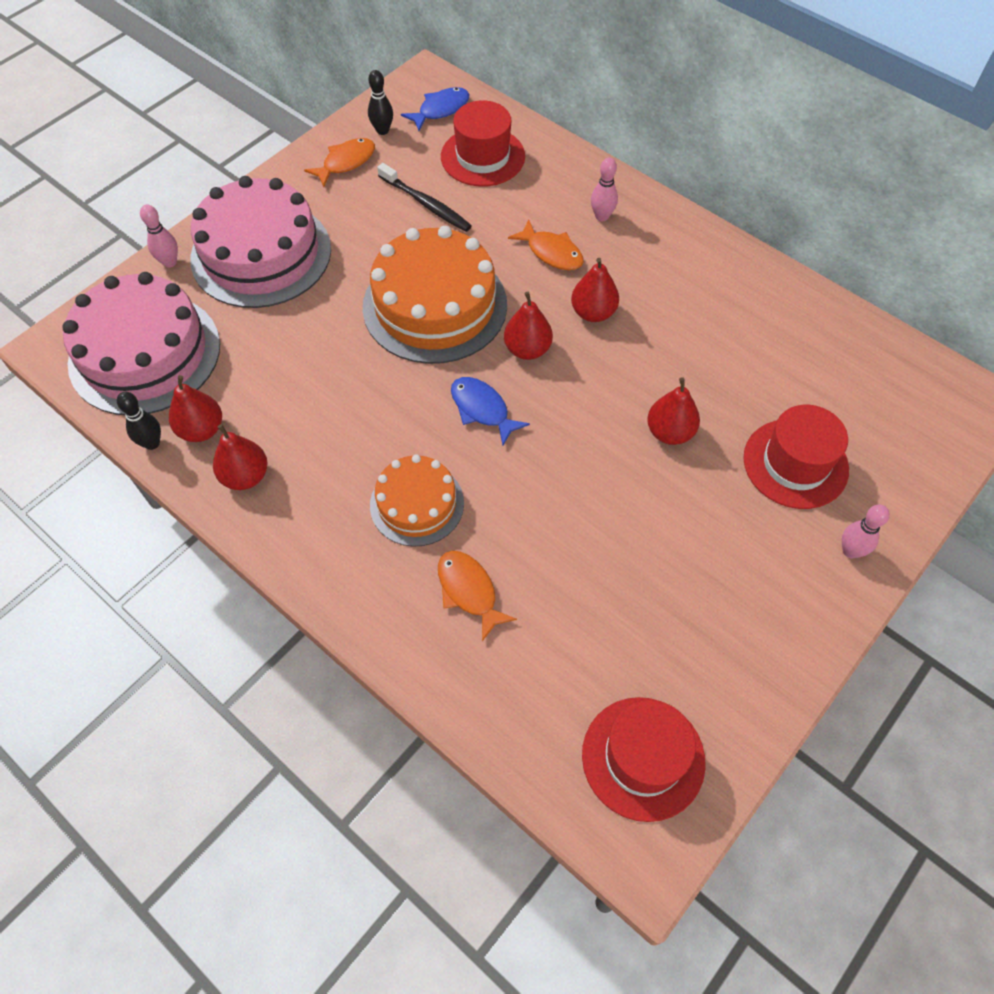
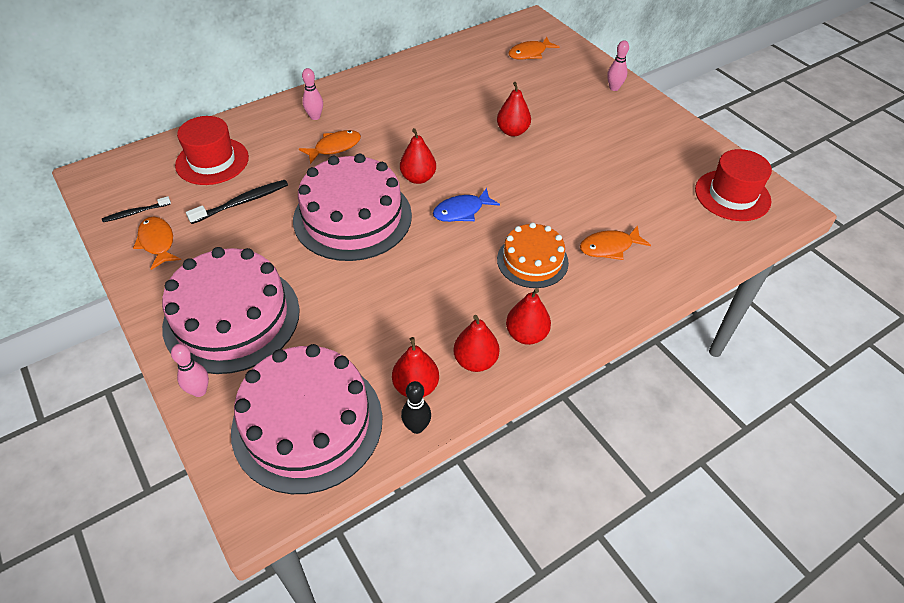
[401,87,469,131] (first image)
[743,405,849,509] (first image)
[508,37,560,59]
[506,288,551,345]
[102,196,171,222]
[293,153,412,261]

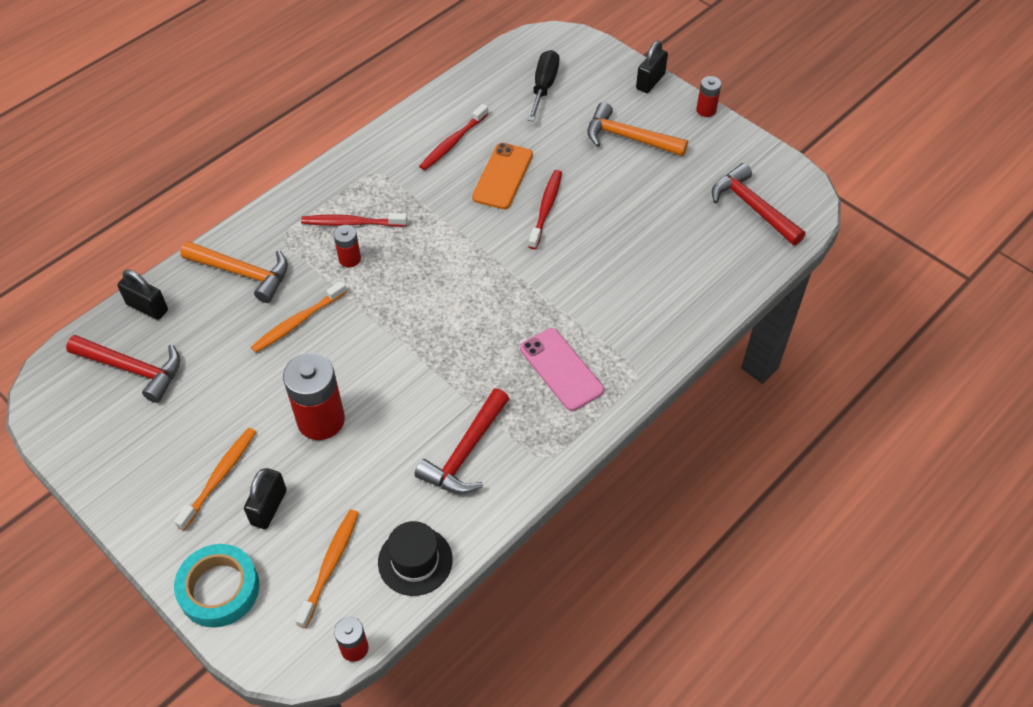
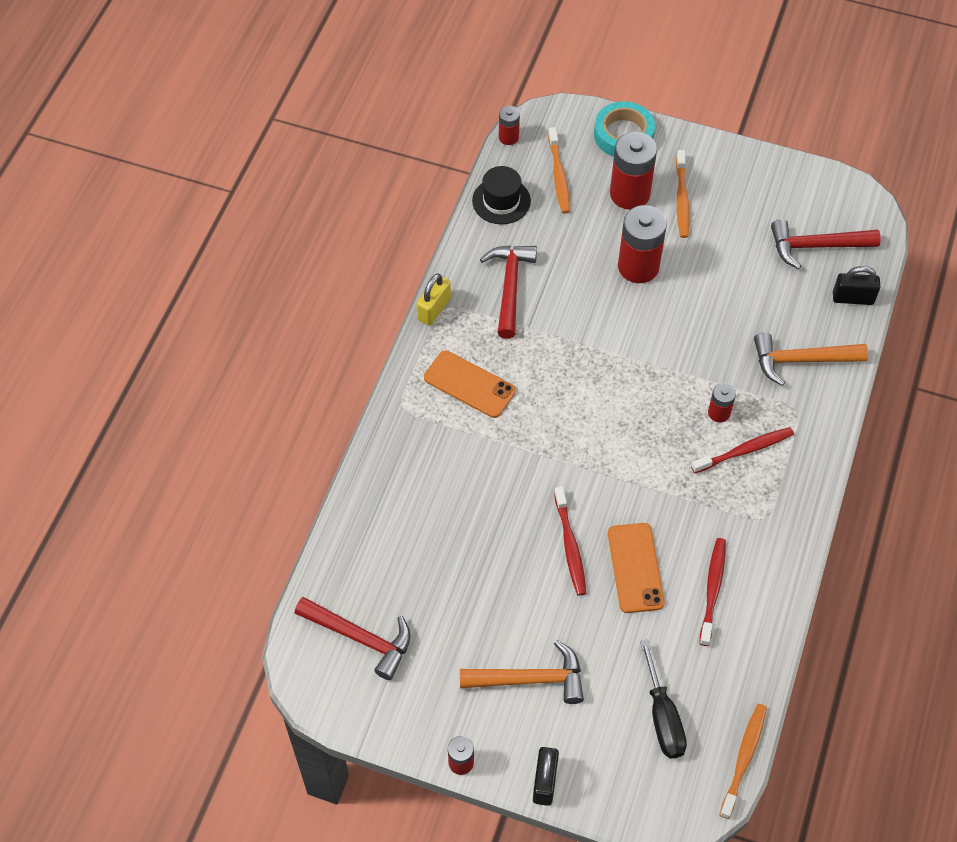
[416,273,451,326]
[720,704,767,819]
[610,132,657,210]
[424,350,516,418]

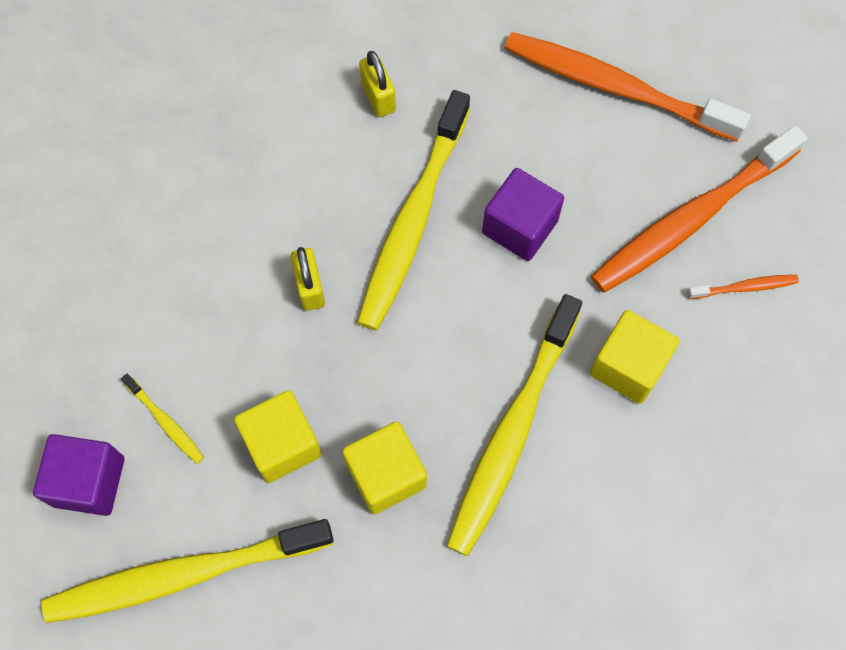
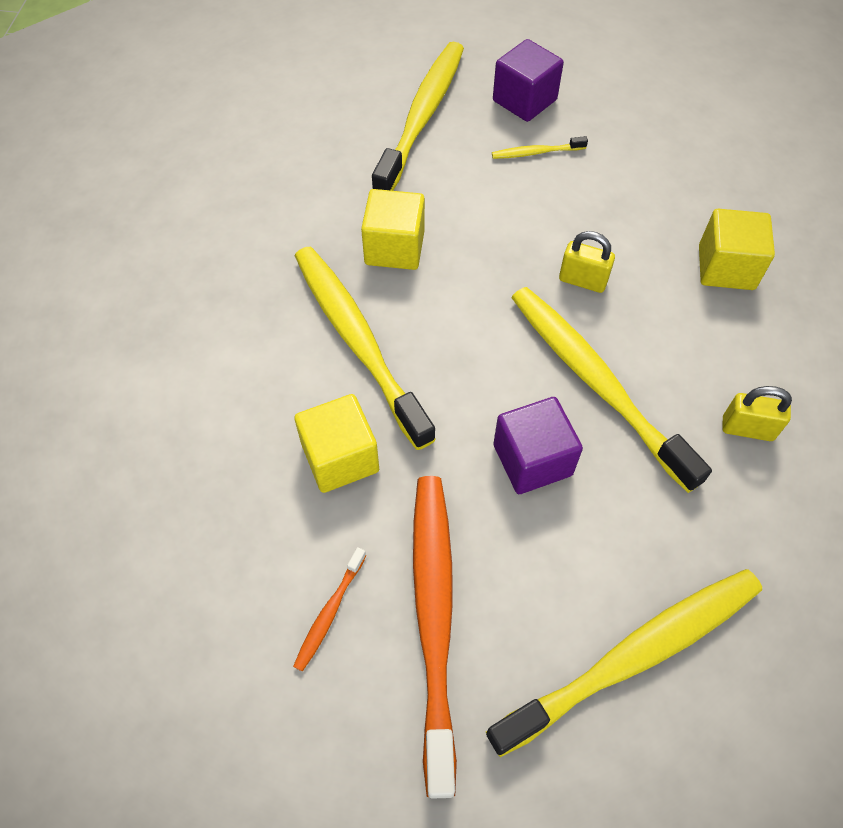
[699,209,775,290]
[486,569,762,757]

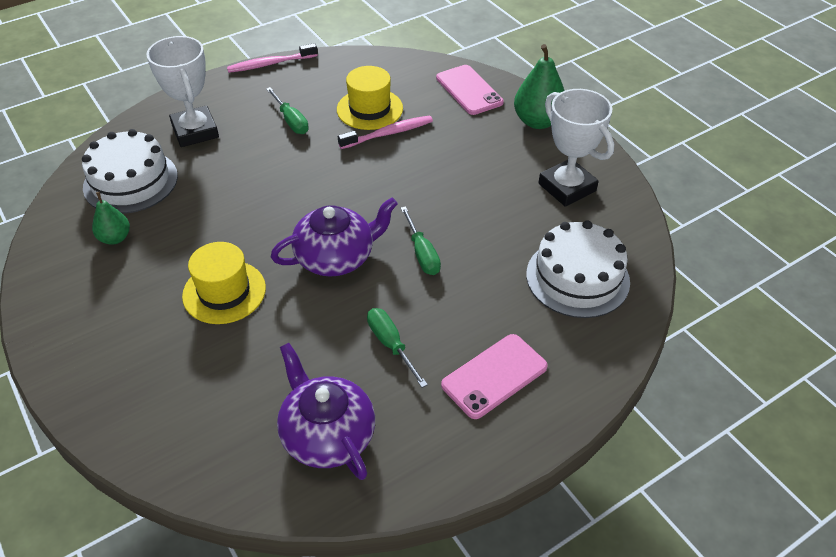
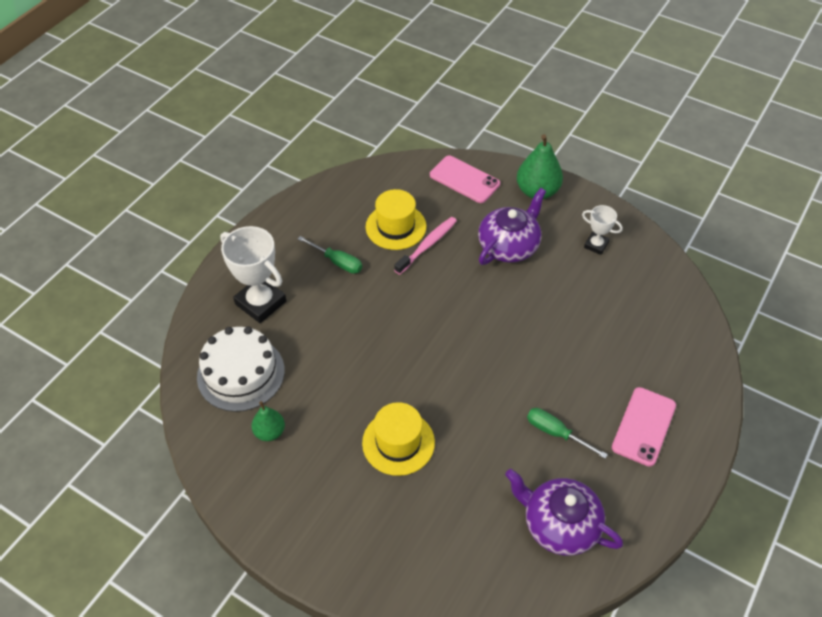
[227,43,318,73] (first image)
[401,206,441,275] (first image)
[526,220,630,318] (first image)
[478,188,546,265]
[582,205,623,255]

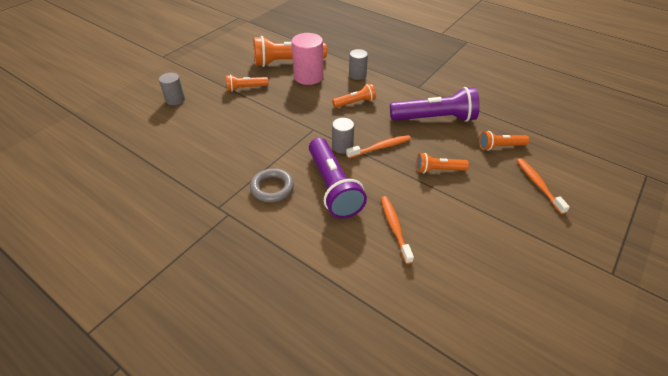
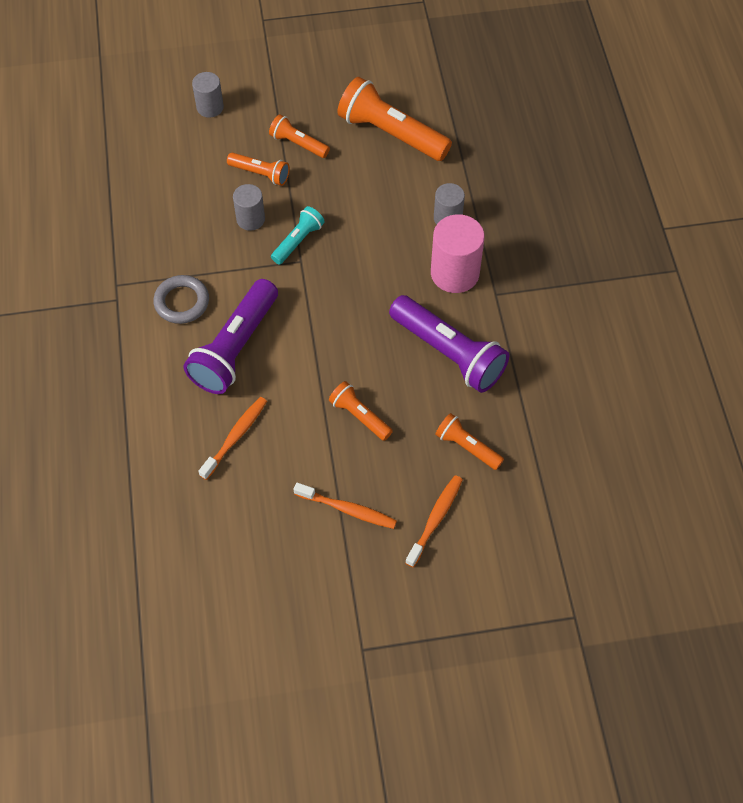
[271,206,325,265]
[431,214,485,293]
[227,153,290,186]
[233,184,265,231]
[294,483,397,529]

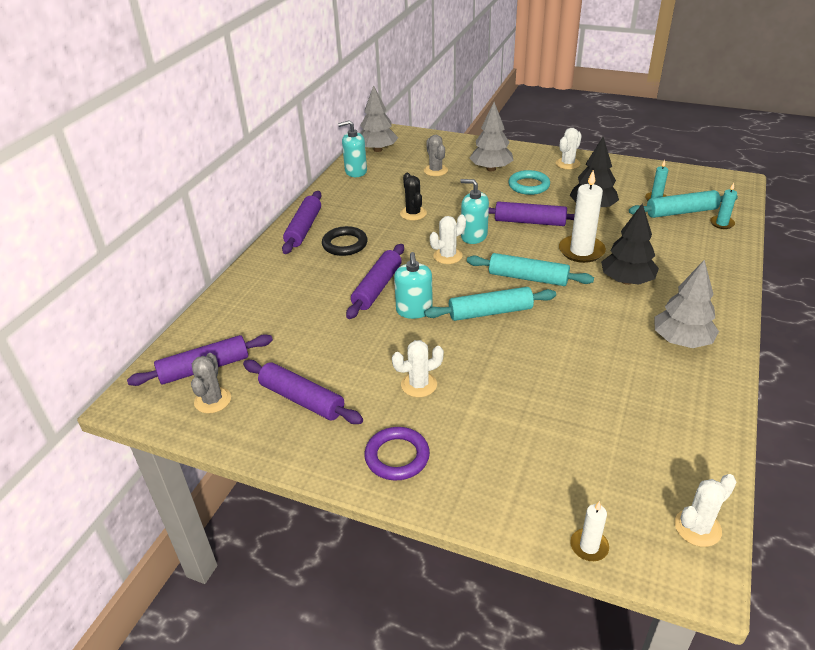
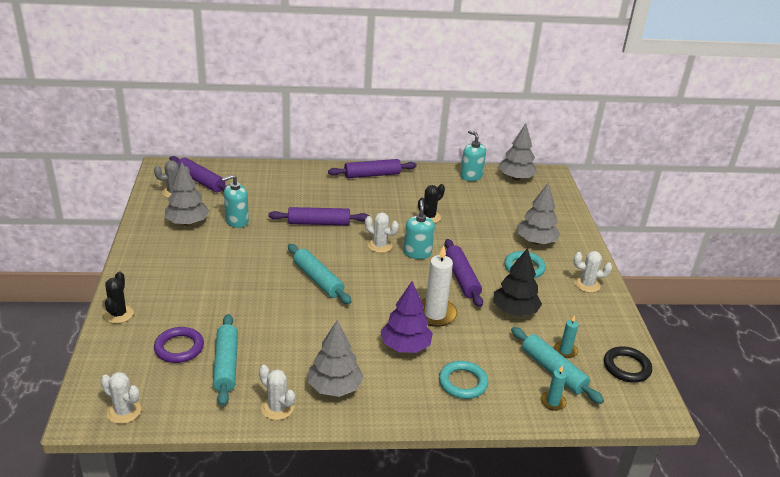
[424,135,448,176] (first image)
[570,501,609,561] (first image)
[104,271,134,324]
[439,361,488,399]
[604,346,652,383]
[154,327,204,363]
[259,365,295,420]
[221,174,249,228]
[213,314,238,406]
[165,162,209,226]
[381,281,433,353]

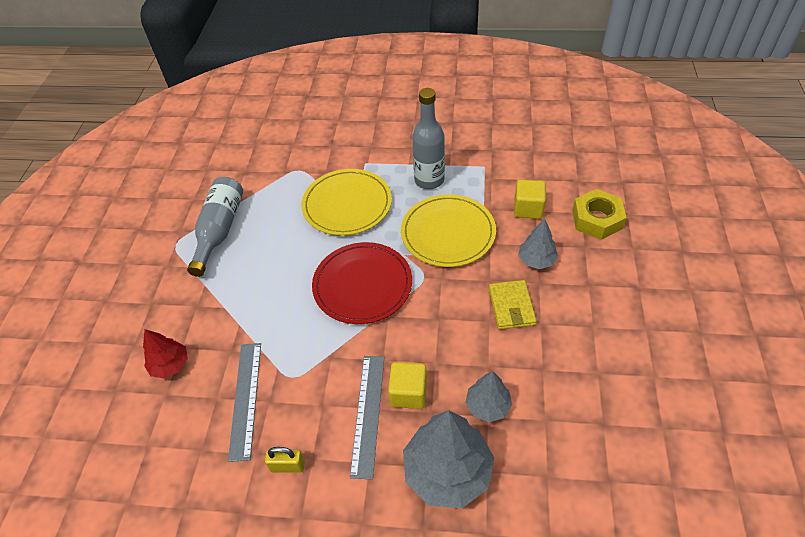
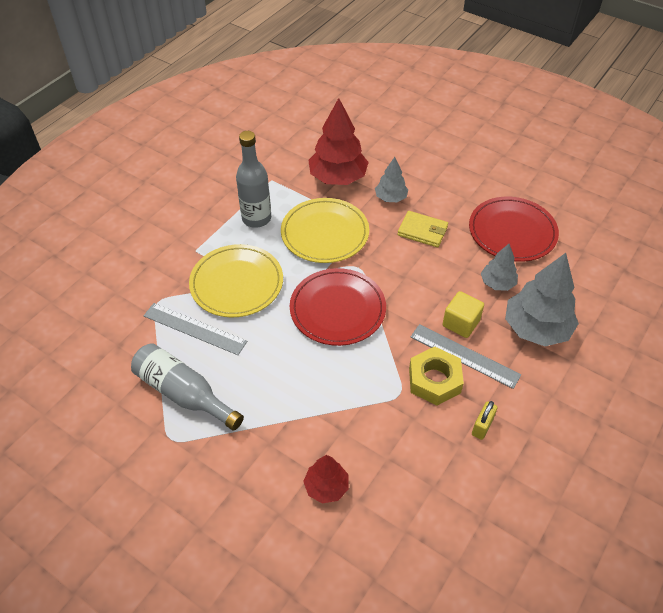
[469,197,559,262]
[144,303,247,355]
[409,346,464,406]
[308,98,369,185]

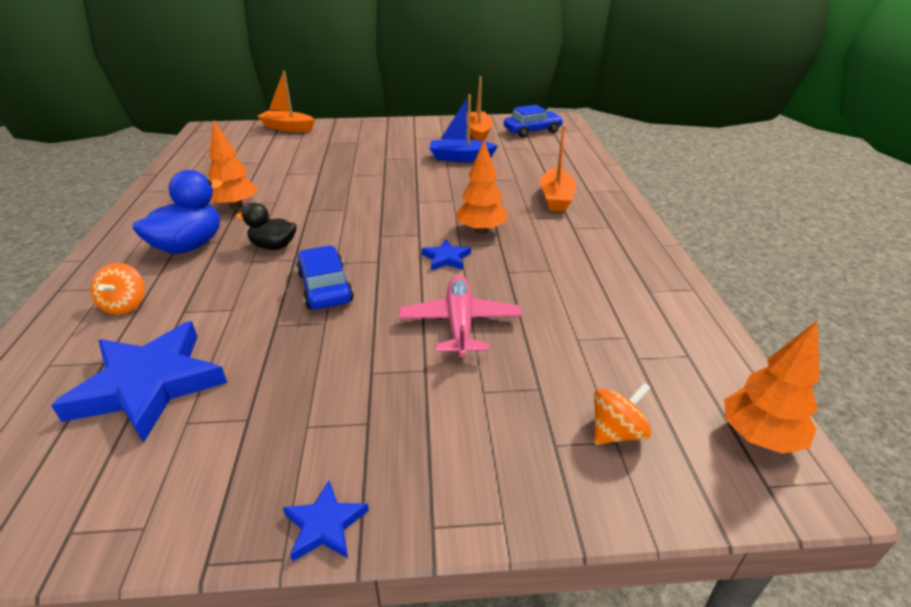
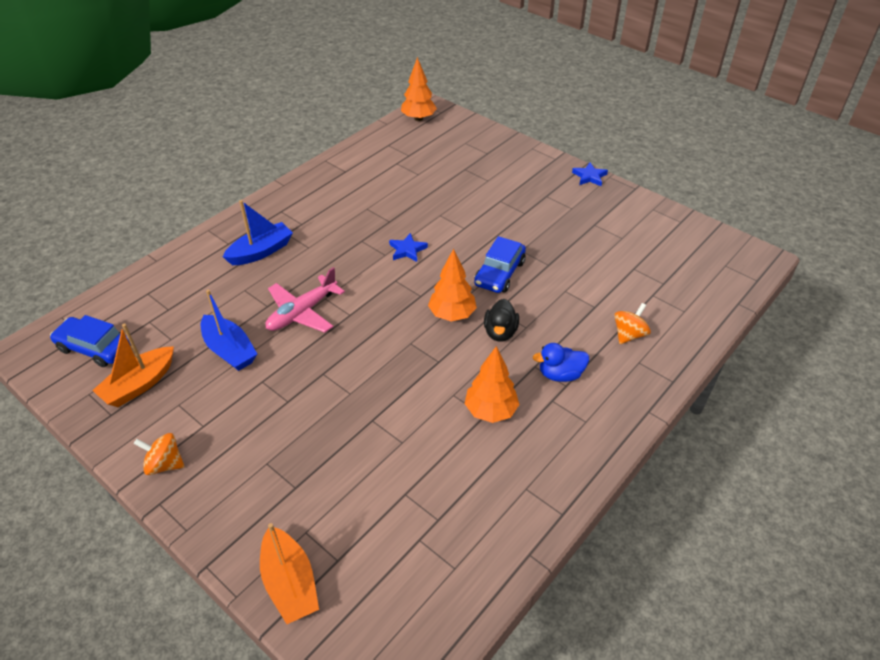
[51,321,227,443] (first image)
[265,267,345,333]
[428,249,477,321]
[134,433,184,475]
[223,200,293,265]
[484,299,519,342]
[533,343,589,382]

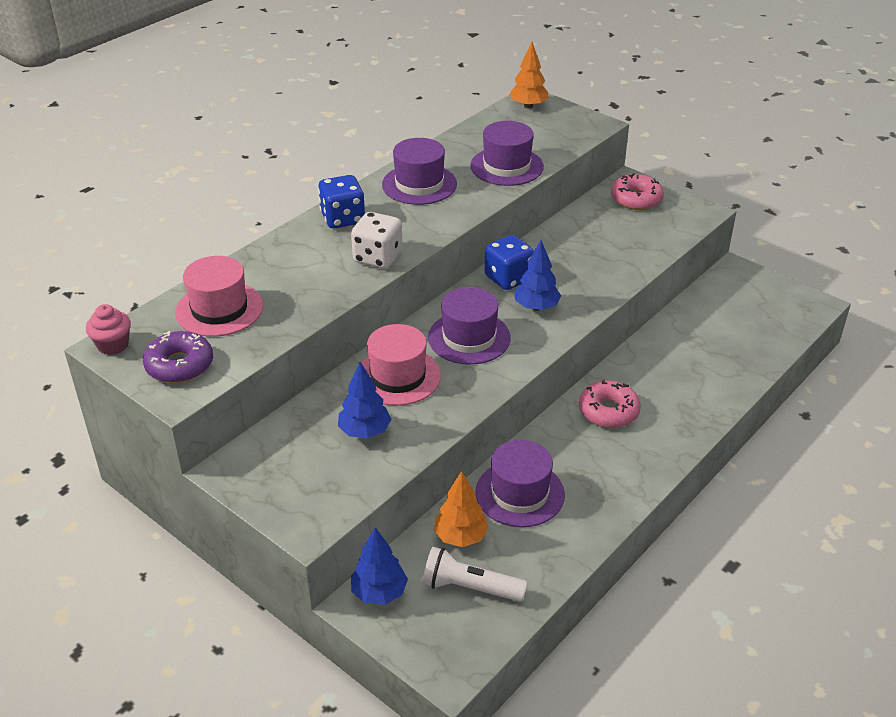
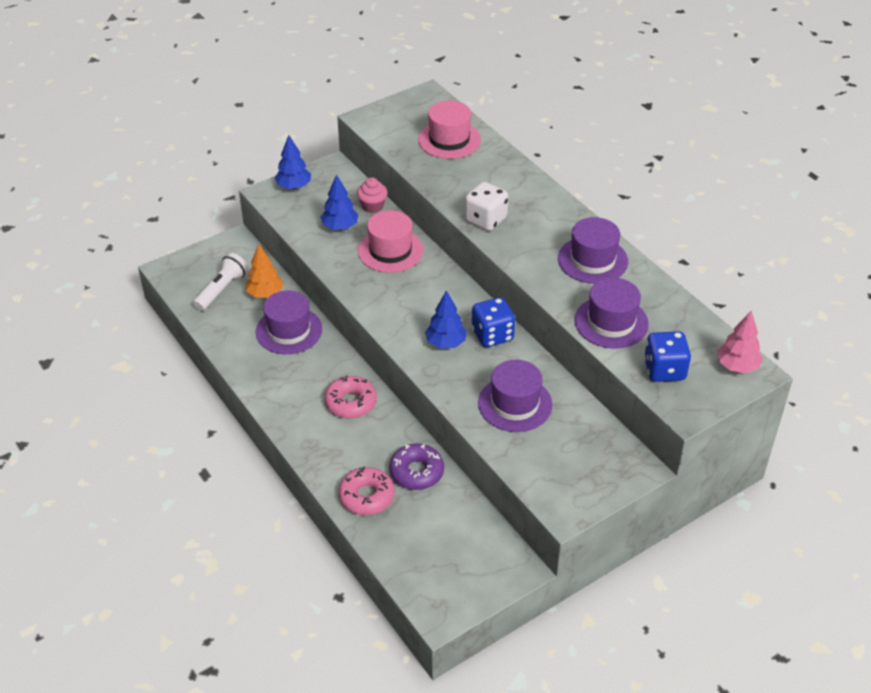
[357,177,387,213]
[389,443,444,490]
[644,331,691,382]
[274,135,311,189]
[478,360,552,432]
[338,467,394,515]
[717,311,763,373]

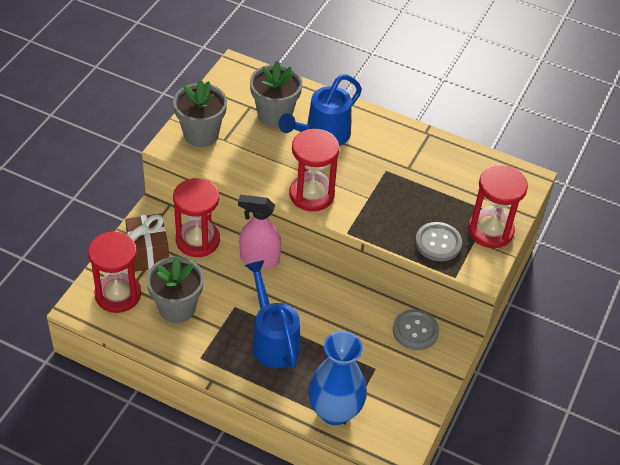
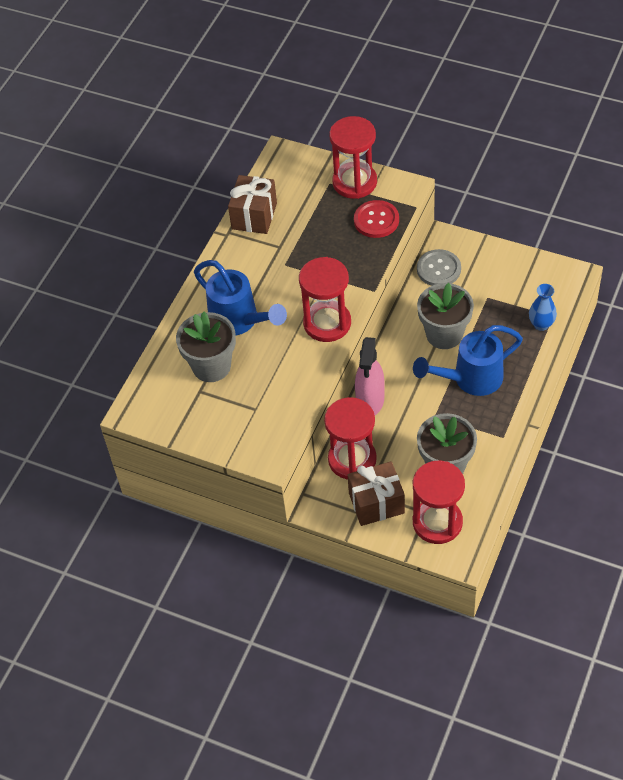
[228,175,277,234]
[417,283,474,349]
[354,200,399,238]
[529,284,557,331]

